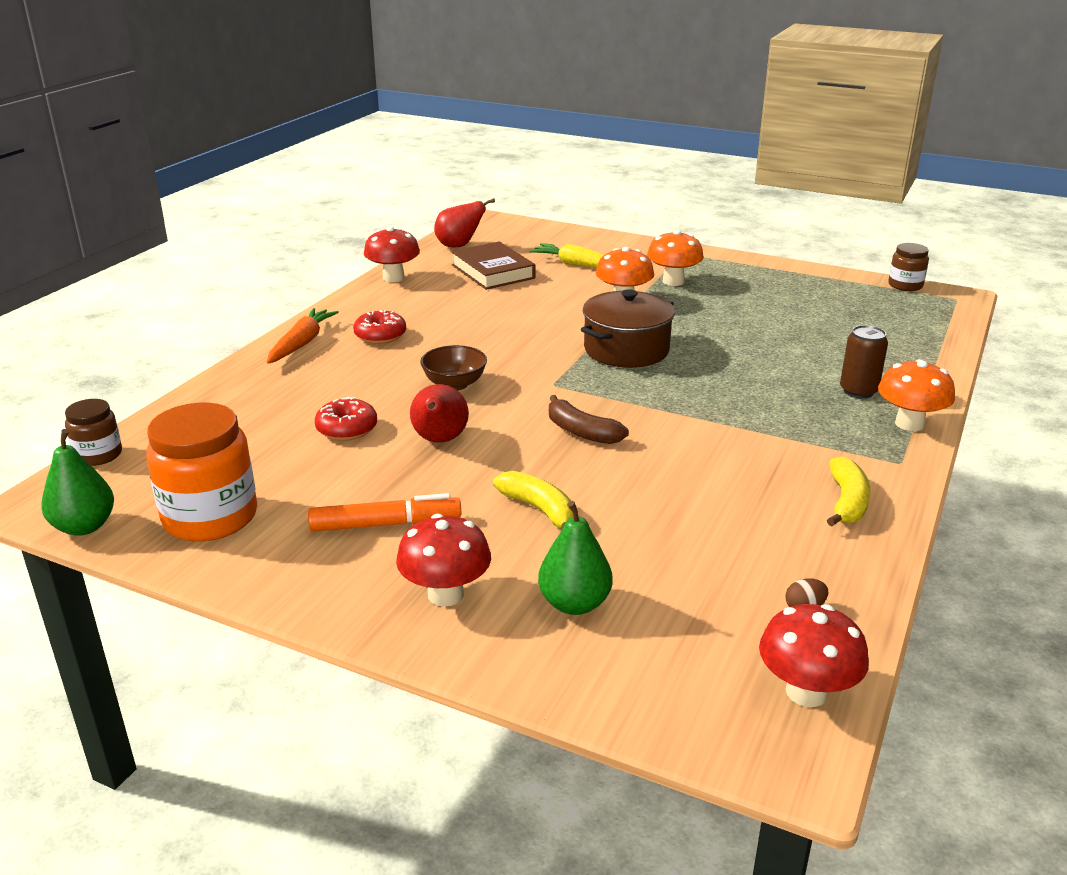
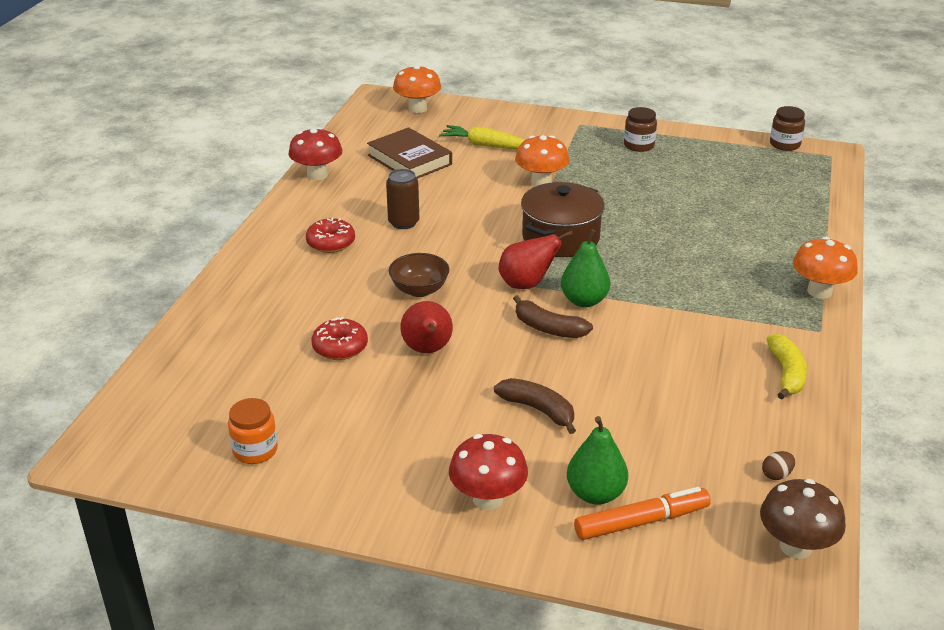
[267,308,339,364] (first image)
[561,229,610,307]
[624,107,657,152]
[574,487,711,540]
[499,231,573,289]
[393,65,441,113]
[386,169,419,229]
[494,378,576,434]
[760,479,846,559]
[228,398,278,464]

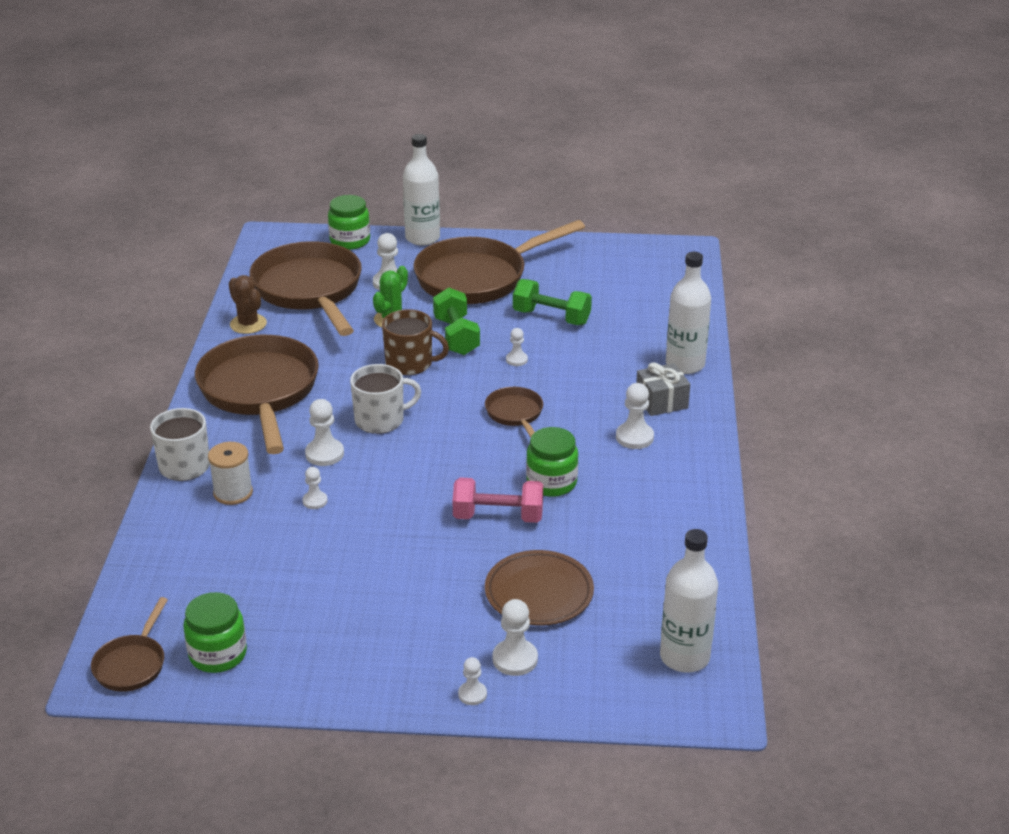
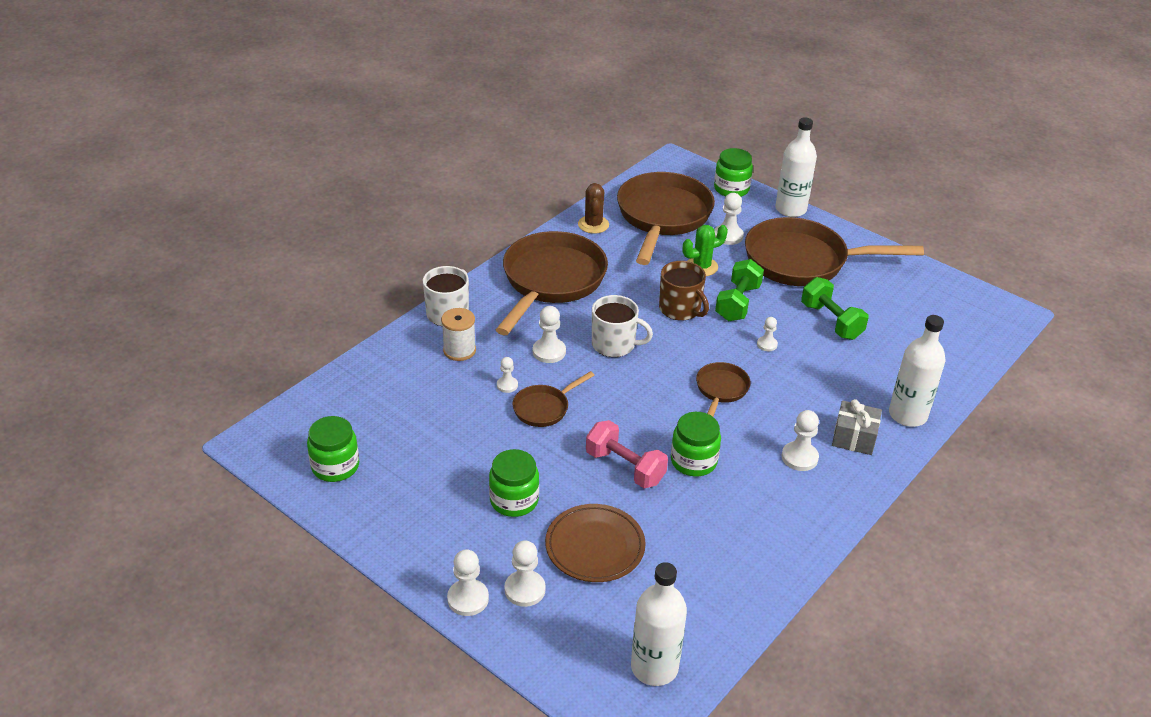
[489,449,539,517]
[513,371,594,427]
[447,549,489,616]

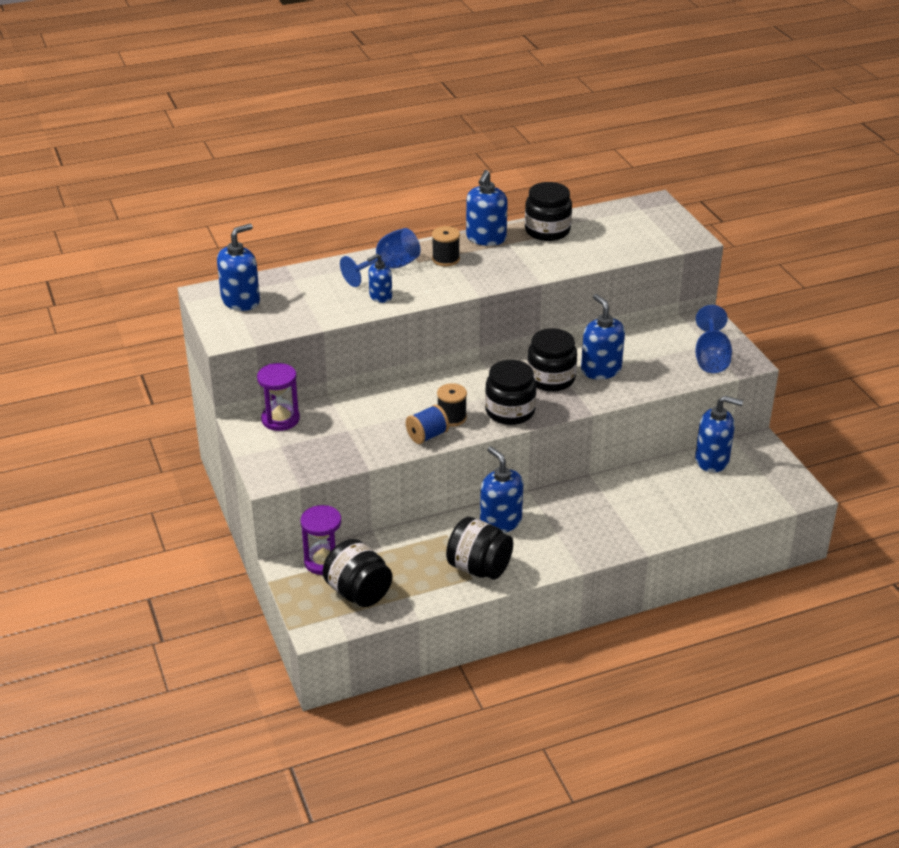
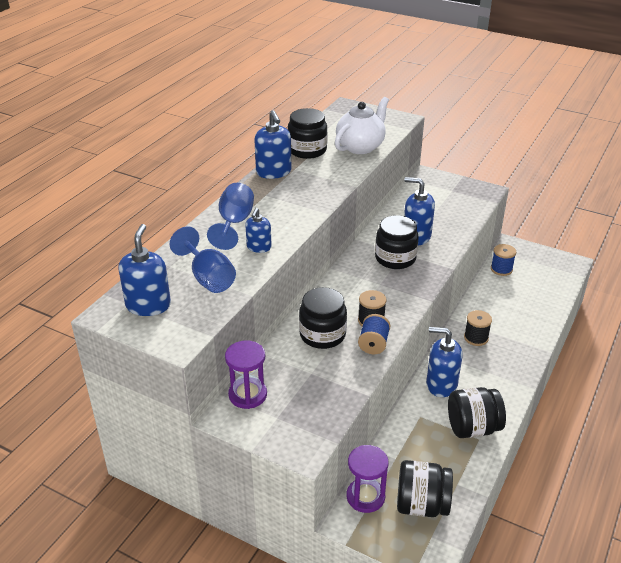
[335,97,389,154]
[464,310,492,346]
[299,287,347,349]
[170,226,236,293]
[491,244,516,276]

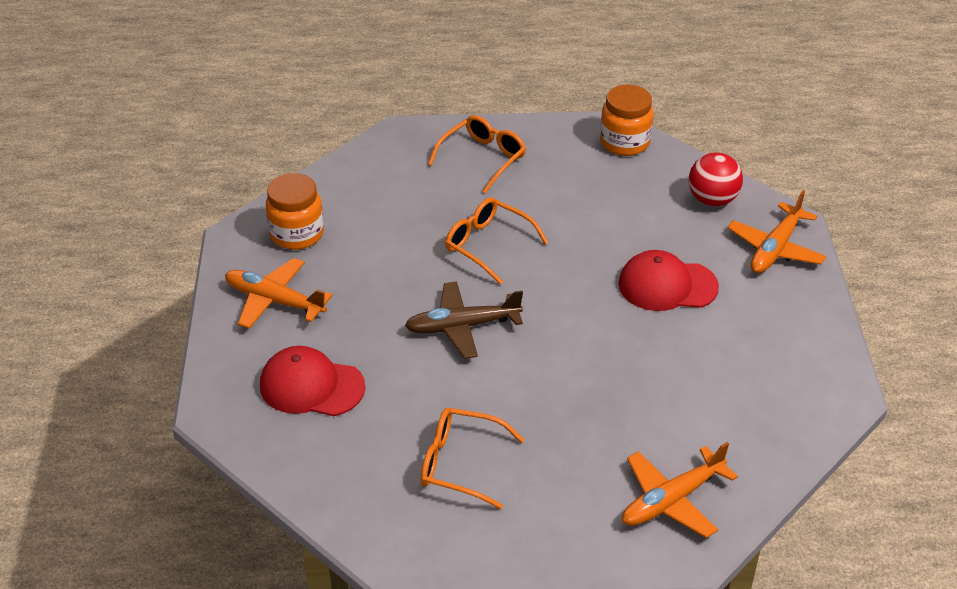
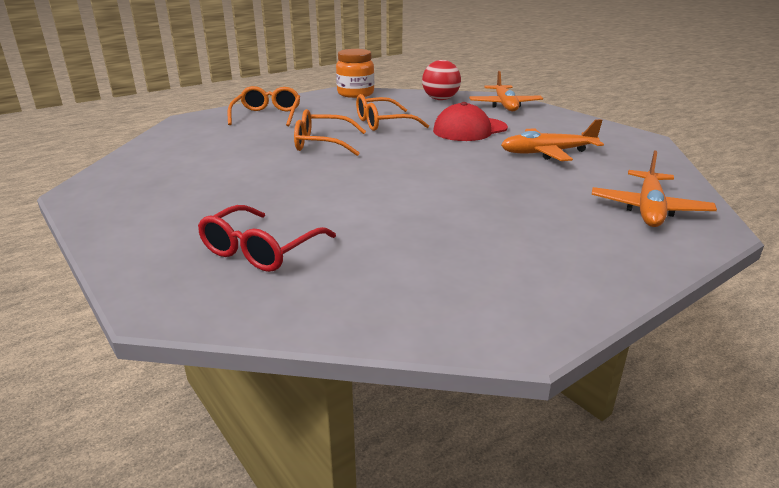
[266,173,324,250] (first image)
[405,281,523,359] (first image)
[501,119,604,161]
[356,94,429,131]
[198,205,336,272]

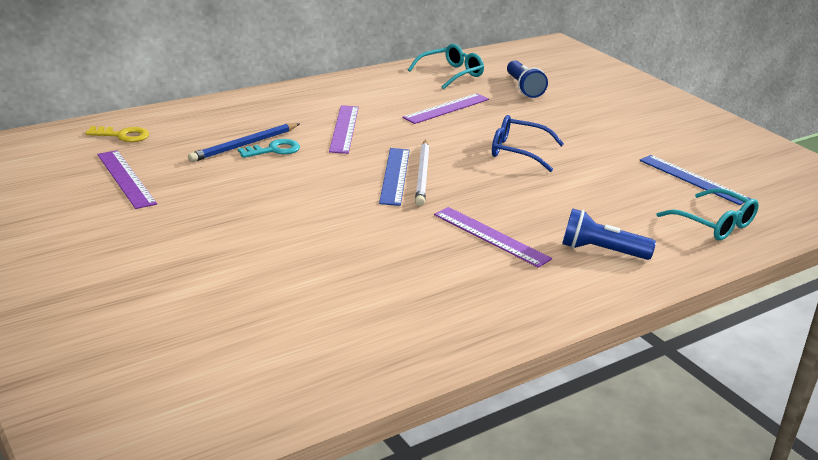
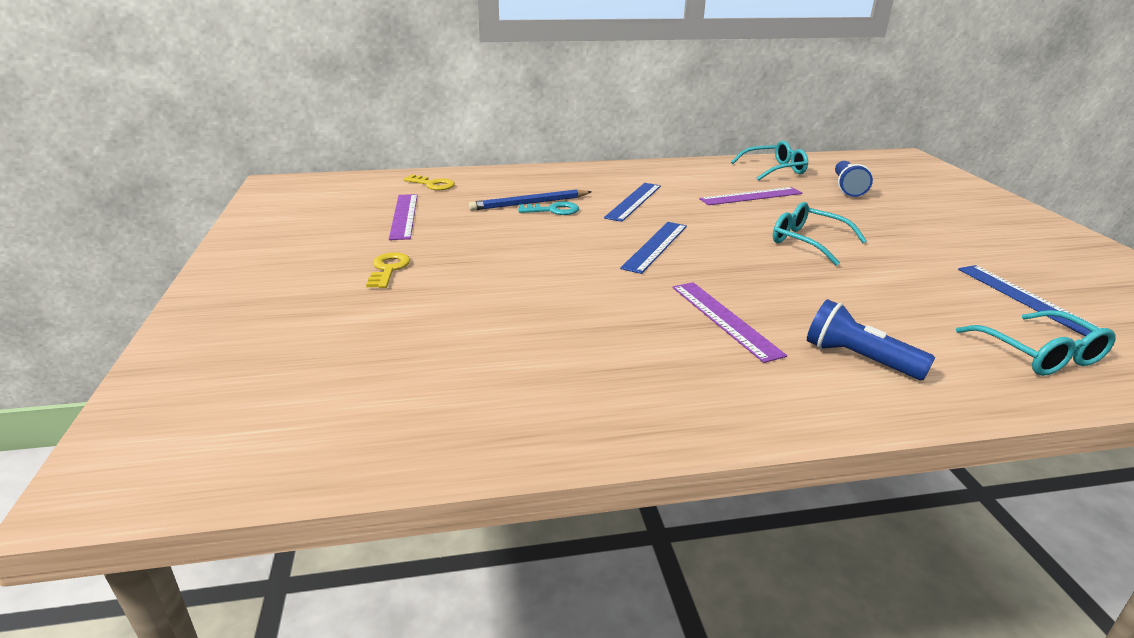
[415,140,430,206] (first image)
[366,252,410,288]
[604,183,661,222]
[773,202,867,266]

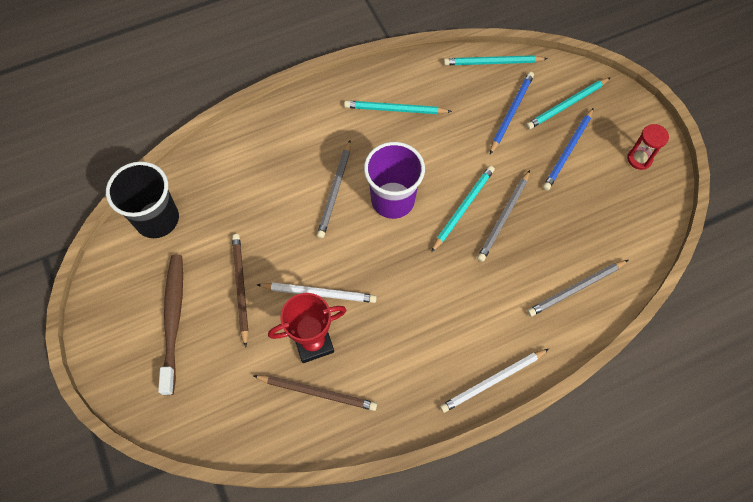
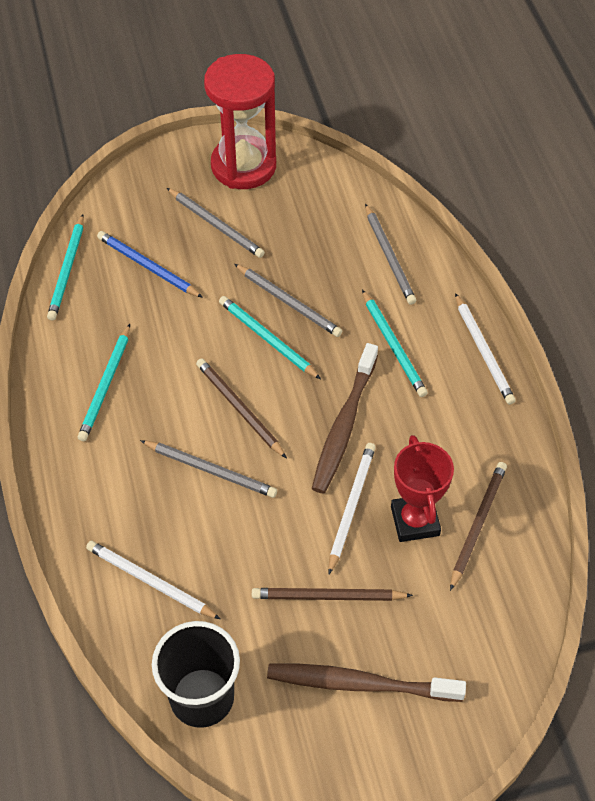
[86,541,220,619]
[312,343,378,493]
[362,290,428,397]
[196,358,287,459]
[167,188,265,258]
[204,54,276,189]

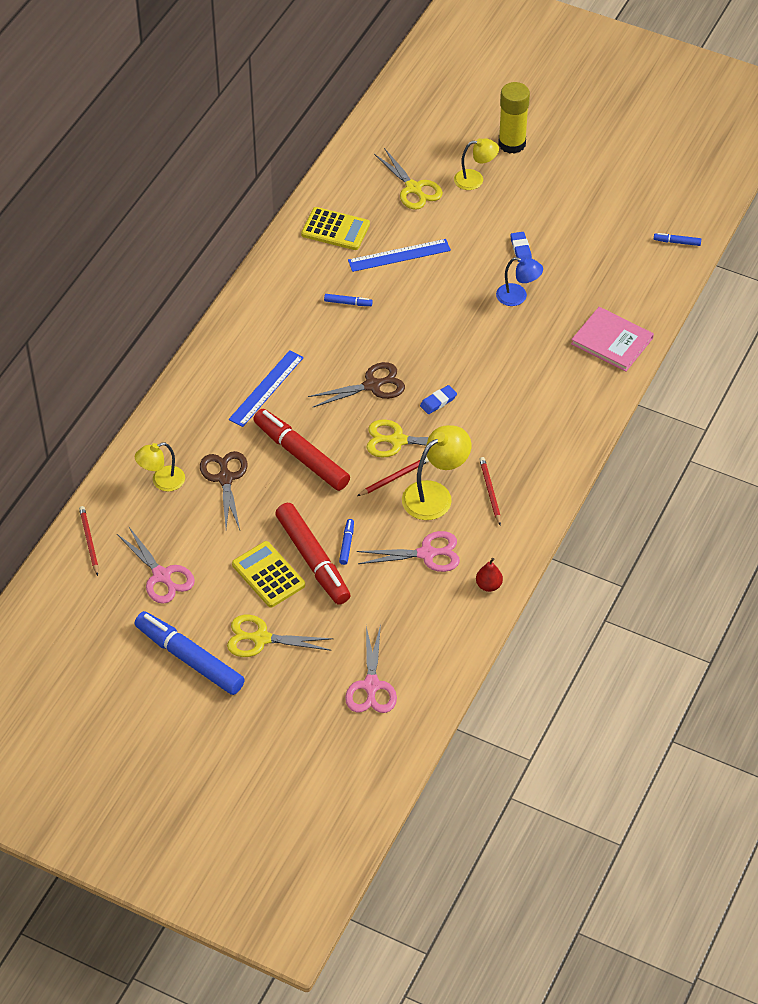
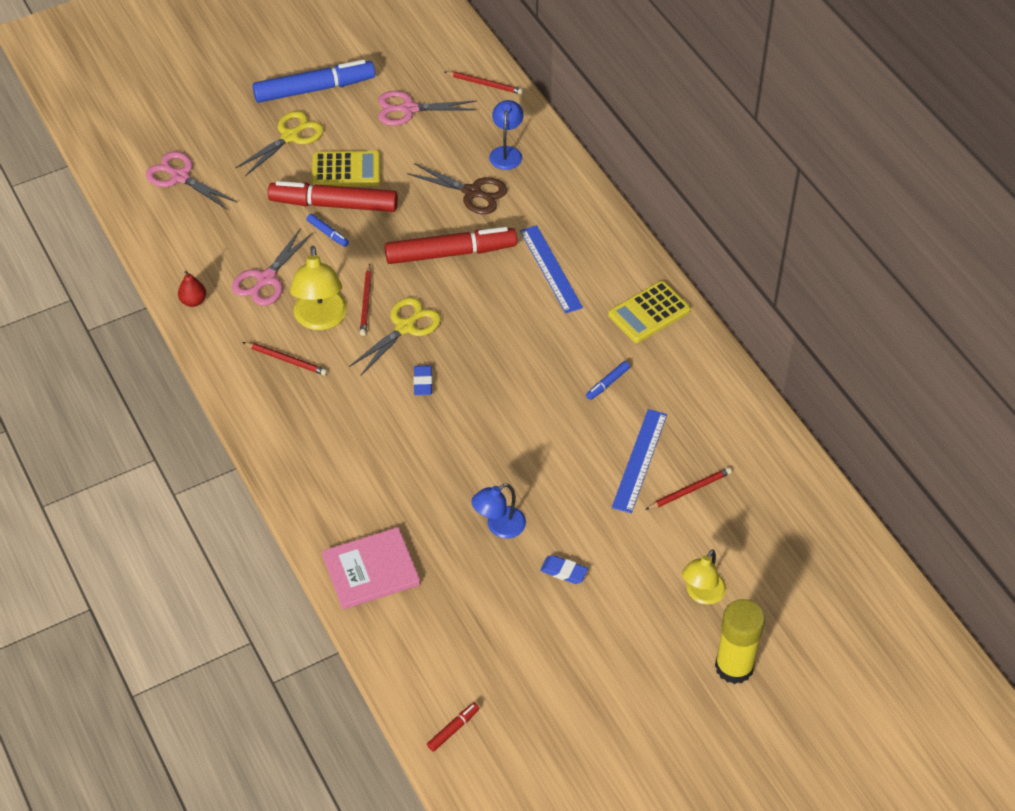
[308,362,405,408] (first image)
[374,148,443,210] (first image)
[645,467,732,510]
[608,281,691,343]
[489,100,524,170]
[427,703,480,751]

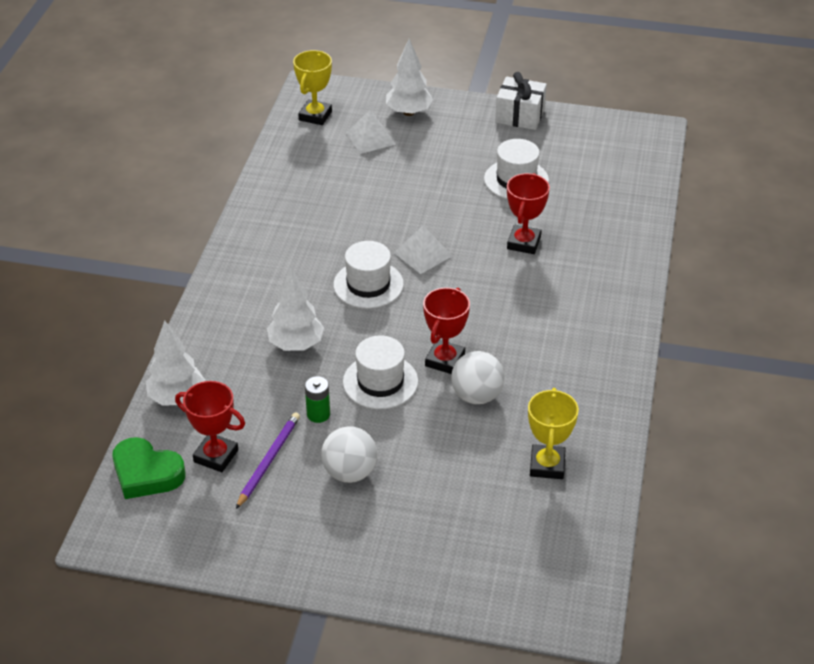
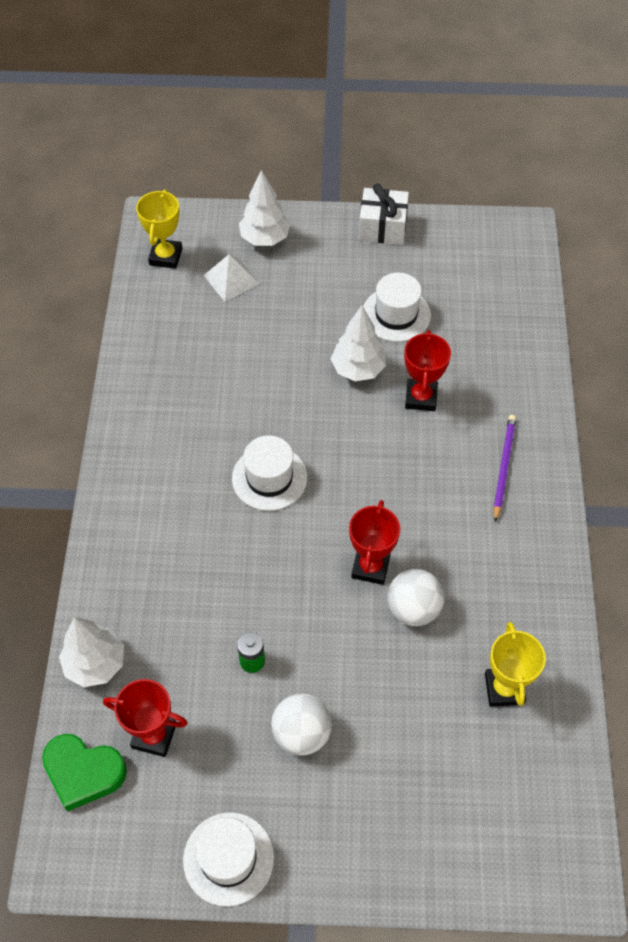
[394,225,452,274] (first image)
[493,415,516,522]
[331,306,386,381]
[183,812,274,907]

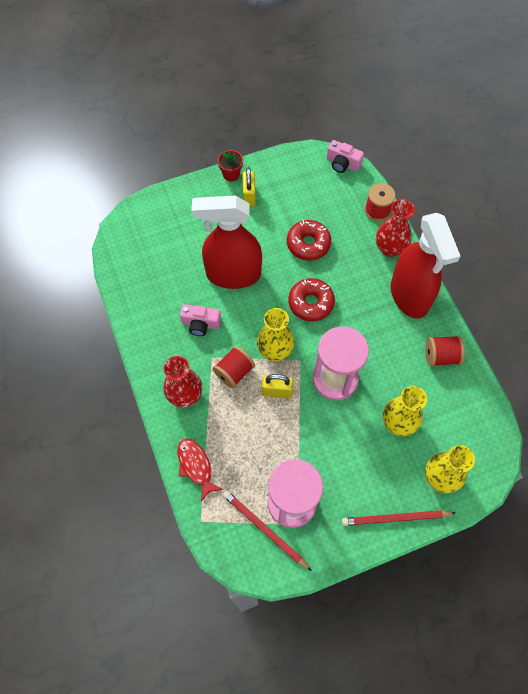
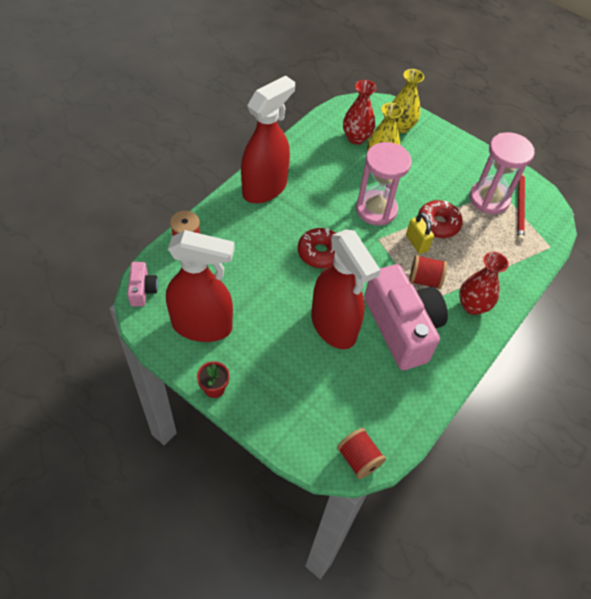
[177,438,223,501] (first image)
[242,167,256,207] (first image)
[257,308,294,361] (first image)
[342,510,455,526] (first image)
[166,230,235,342]
[418,200,463,238]
[343,80,376,145]
[337,428,386,479]
[364,264,448,370]

